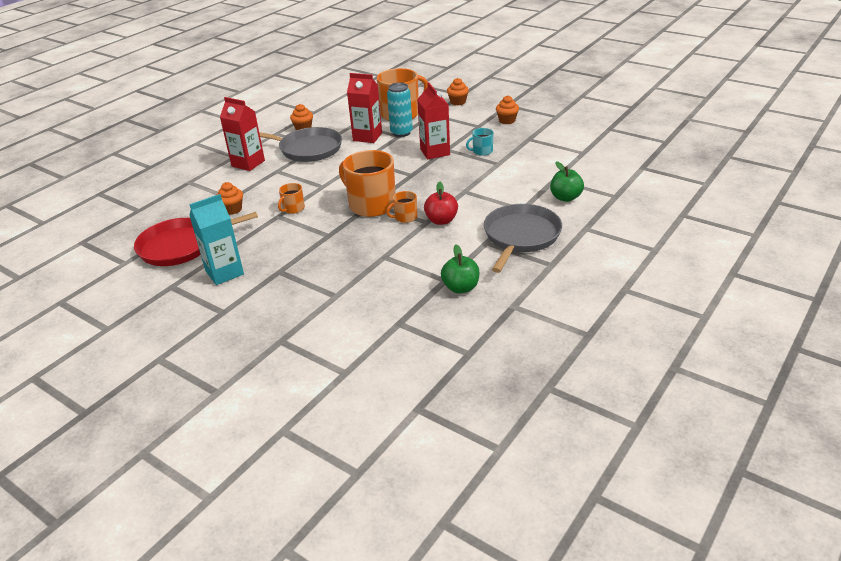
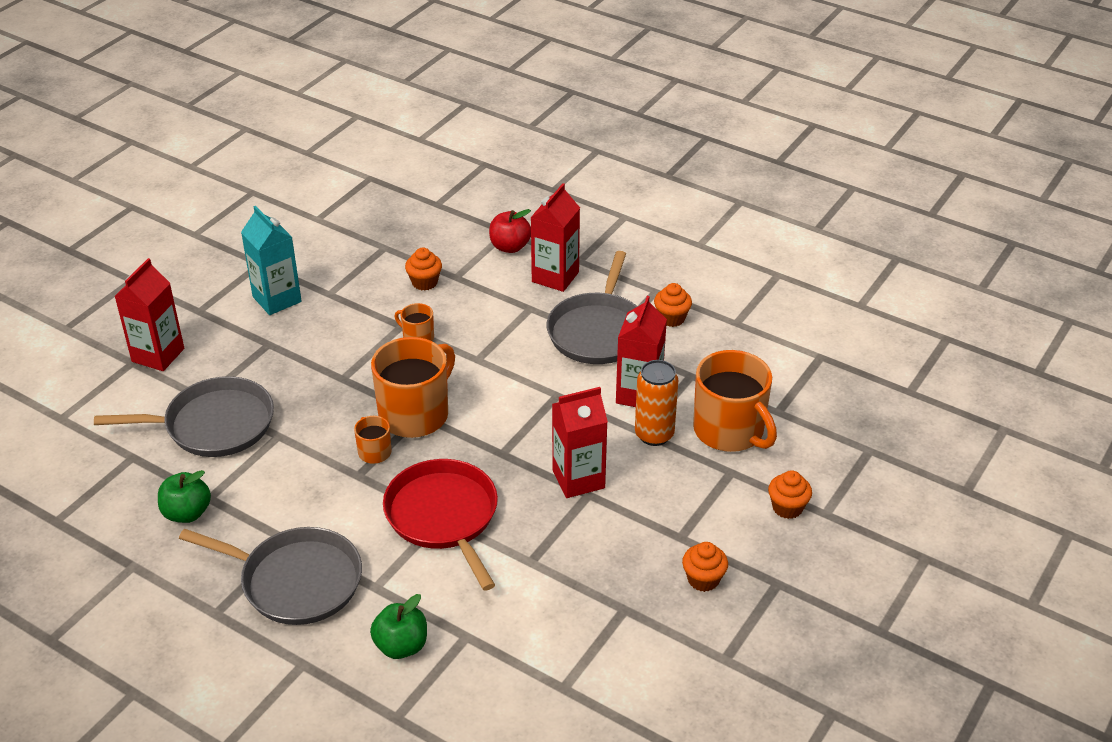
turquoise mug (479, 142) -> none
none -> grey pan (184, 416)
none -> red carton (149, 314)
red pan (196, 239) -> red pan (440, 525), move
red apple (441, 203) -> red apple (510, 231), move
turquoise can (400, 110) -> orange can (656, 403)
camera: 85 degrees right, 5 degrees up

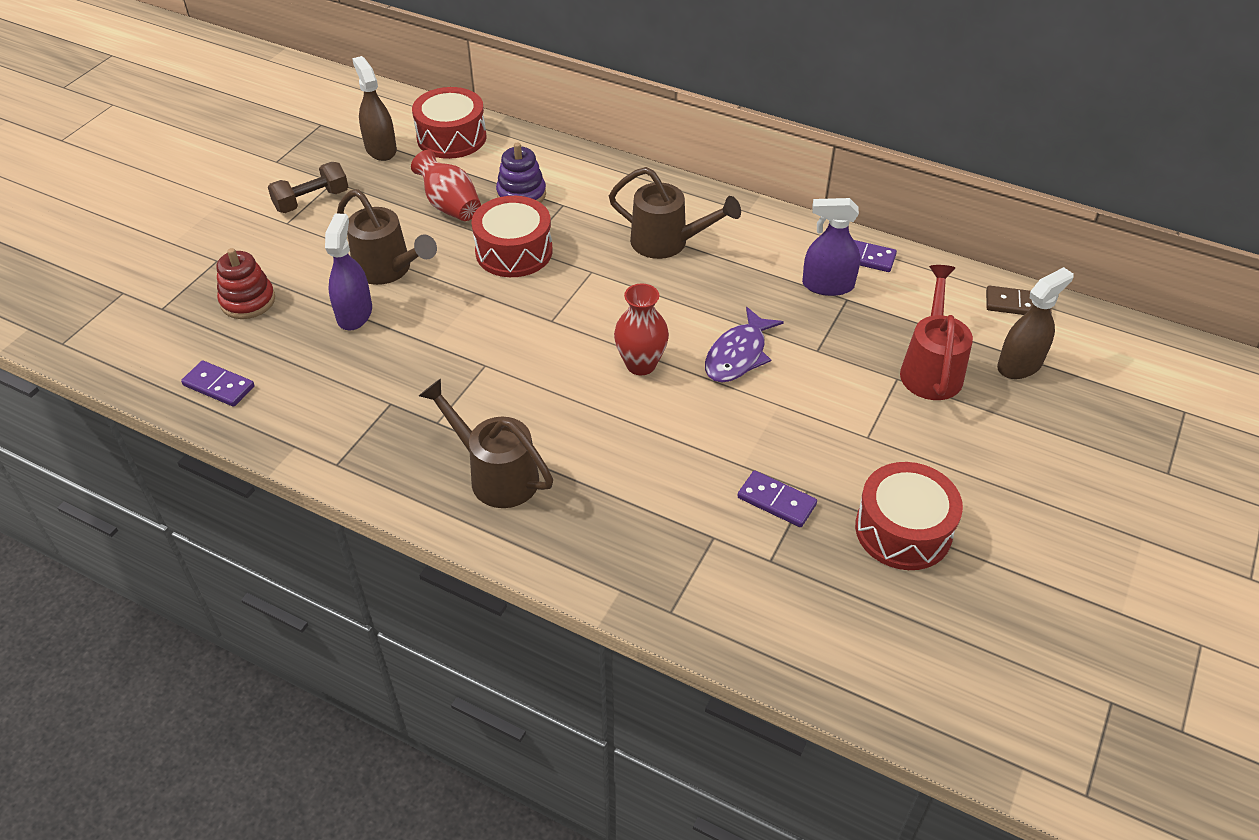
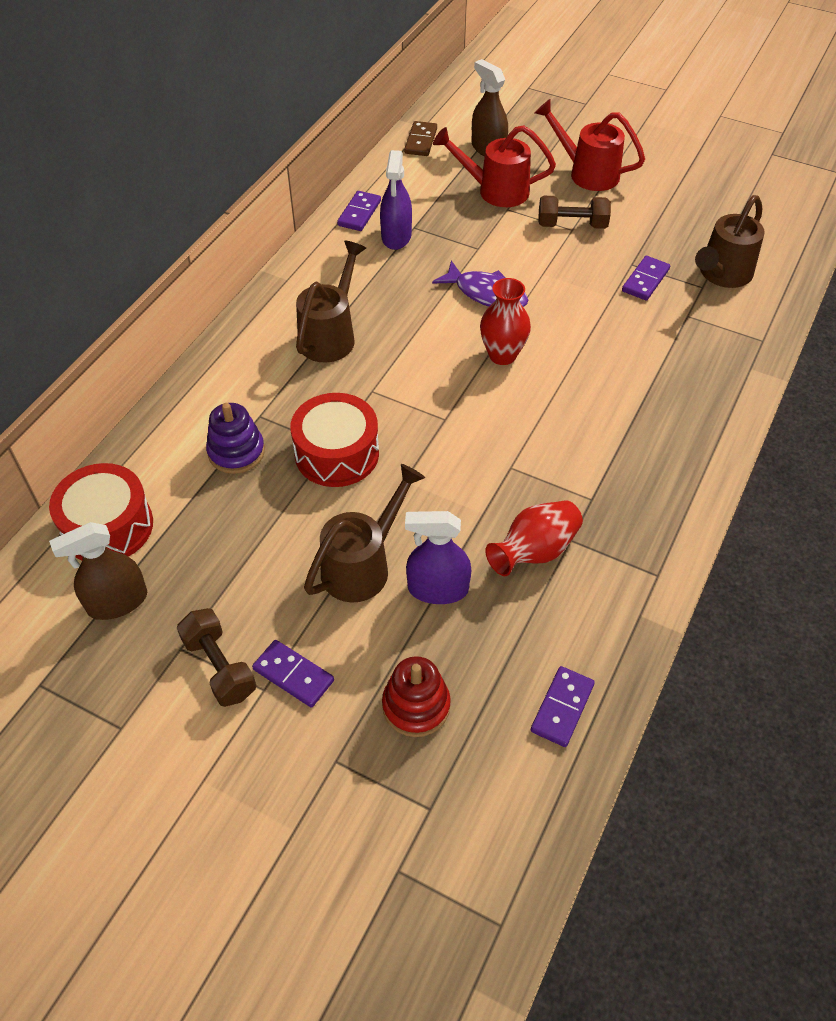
red drum (909, 516) -> none
none -> purple domino (293, 673)
none -> red watering can (590, 145)
none -> brown dumbbell (574, 212)
red vase (446, 185) -> red vase (534, 538), move
brown watering can (486, 443) -> brown watering can (730, 241), move
camera: 90 degrees left, 5 degrees up

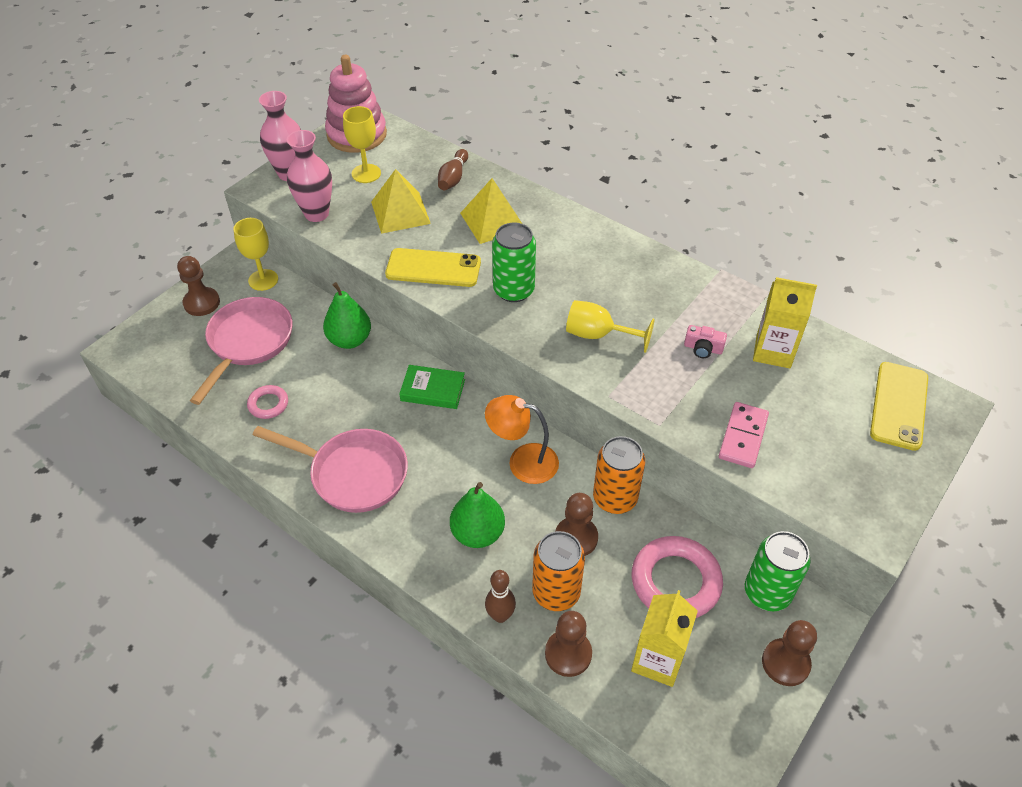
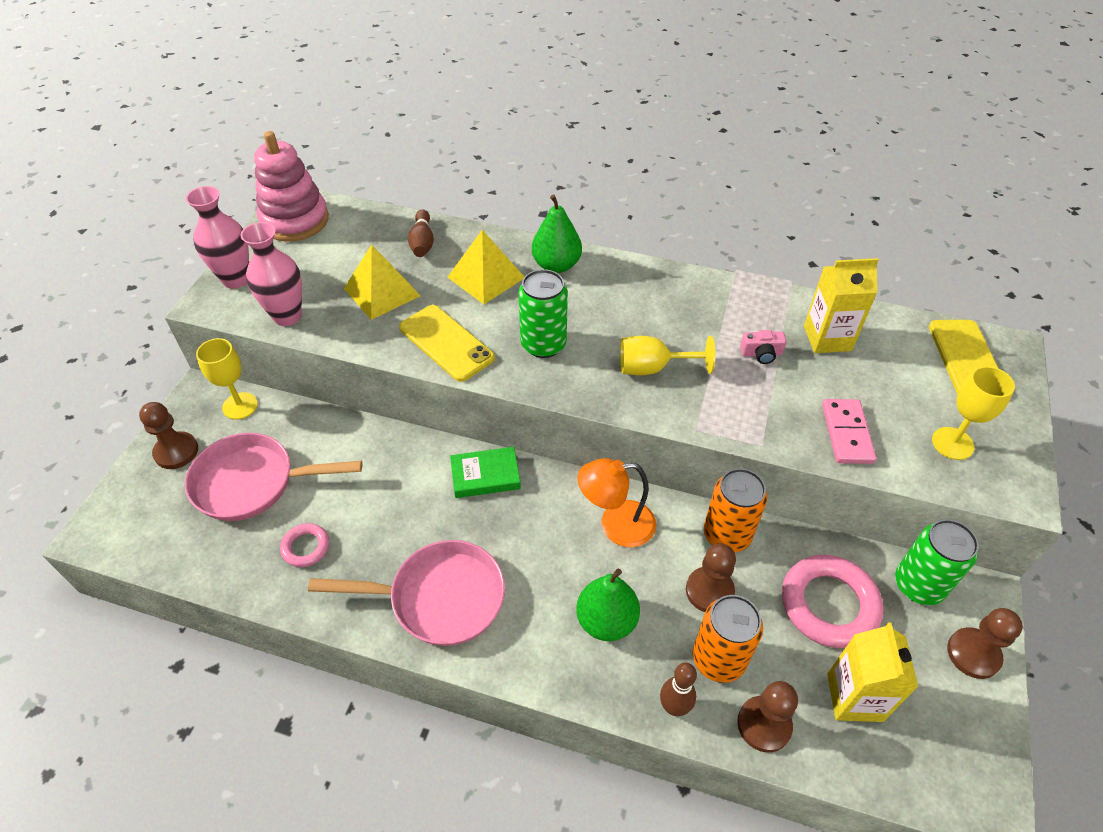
green pear (347, 315) -> green pear (557, 234), move
yellow goblet (362, 144) -> yellow goblet (973, 413), move
pink pan (241, 351) -> pink pan (273, 477), 90 degrees counterclockwise
yellow phone (433, 267) -> yellow phone (447, 343), 60 degrees clockwise
camera: 20 degrees left, 0 degrees up

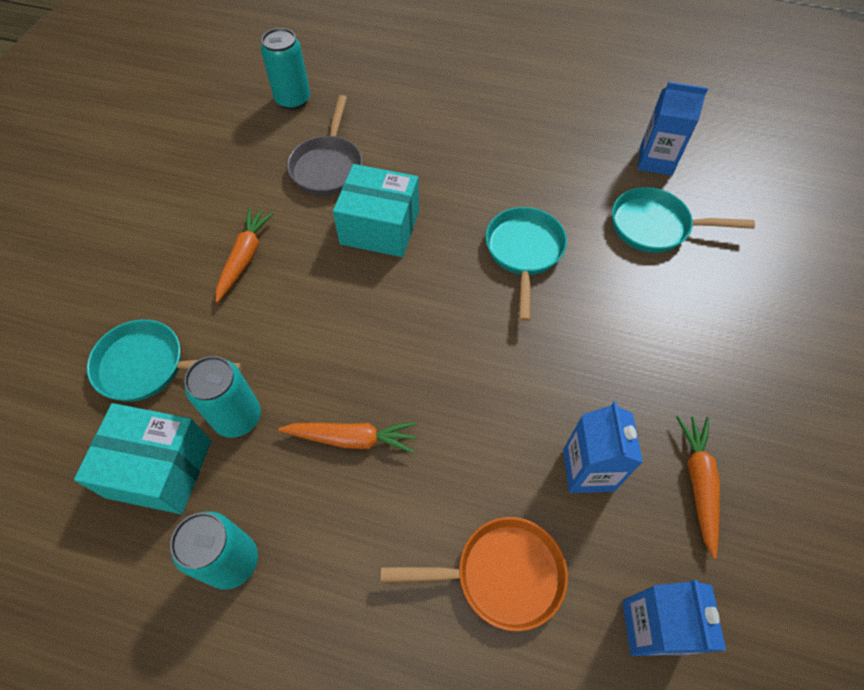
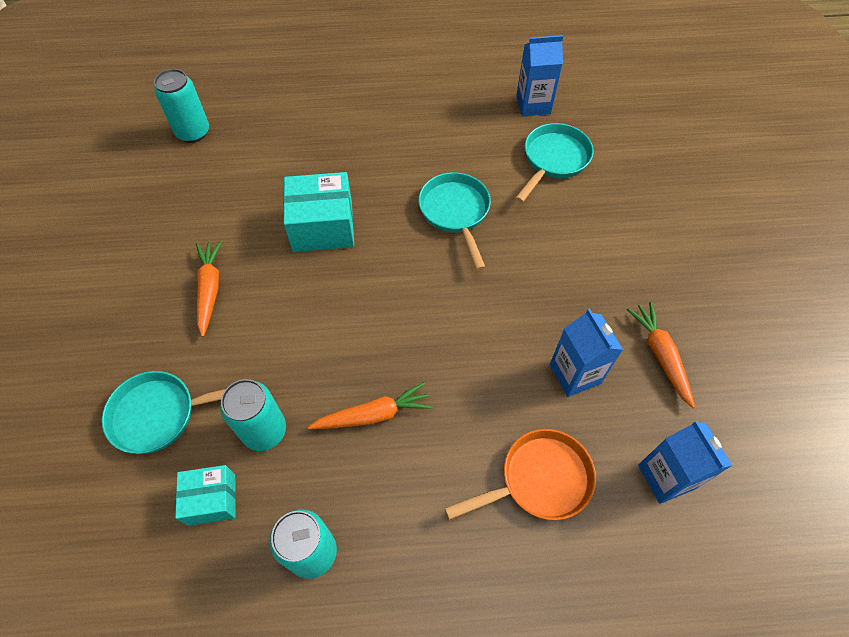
grey pan (324, 145) -> none
turquoise pan (683, 220) -> turquoise pan (554, 163), 135 degrees clockwise
turquoise box (142, 458) -> turquoise box (205, 495), x0.61
camera: 20 degrees left, 0 degrees up

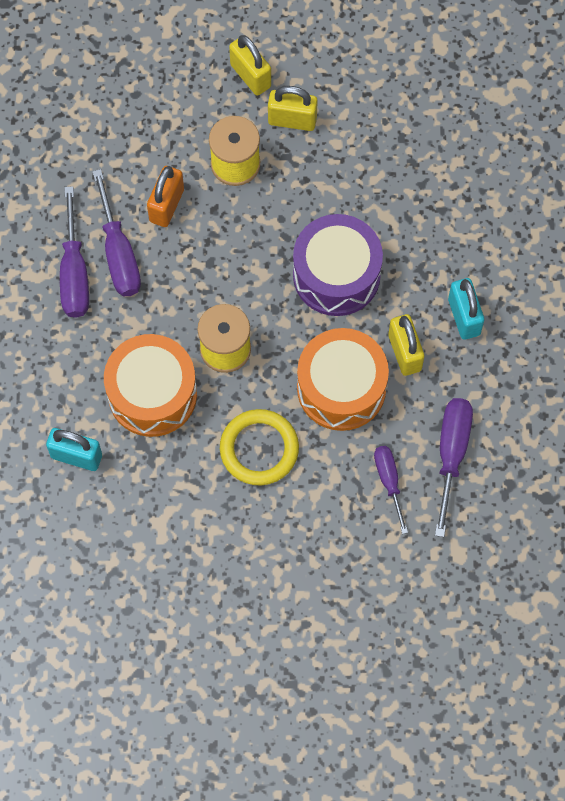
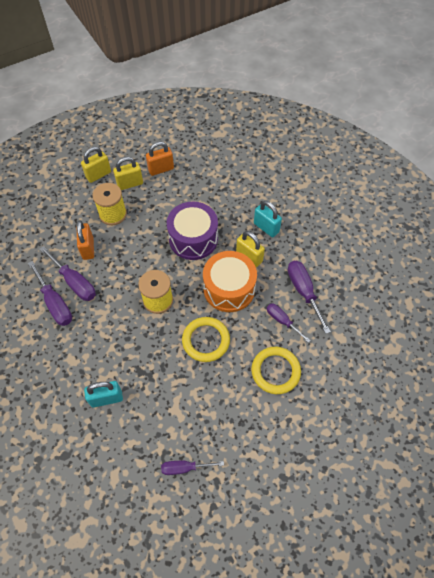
orange drum (150, 385) -> none
none -> orange padlock (160, 158)
none -> purple screwdriver (192, 468)
none -> yellow ring (276, 370)
yellow padlock (250, 65) -> yellow padlock (96, 165), 60 degrees counterclockwise
camera: 30 degrees left, 10 degrees down

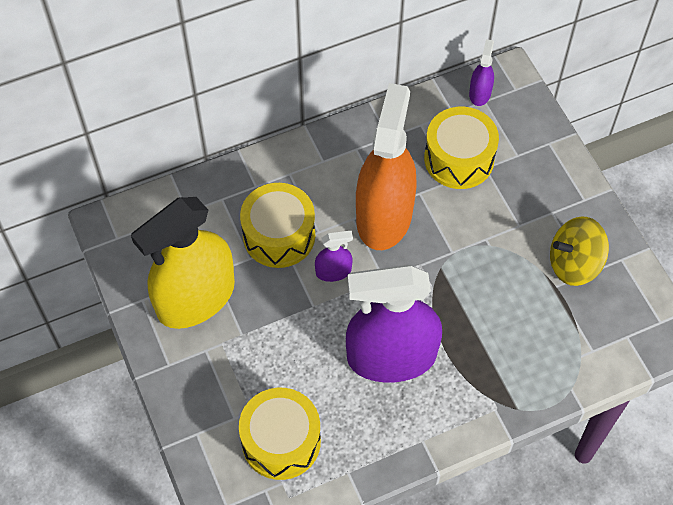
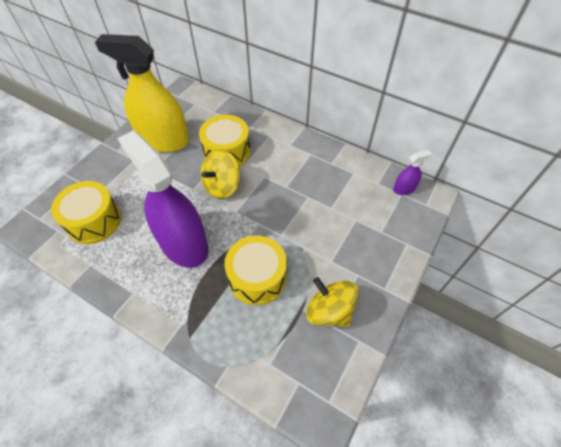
orange spray bottle (386, 166) -> none
yellow drum (461, 148) -> yellow drum (255, 270), move
purple spray bottle (334, 256) -> yellow spinning top (220, 173)
camera: 55 degrees right, 5 degrees down

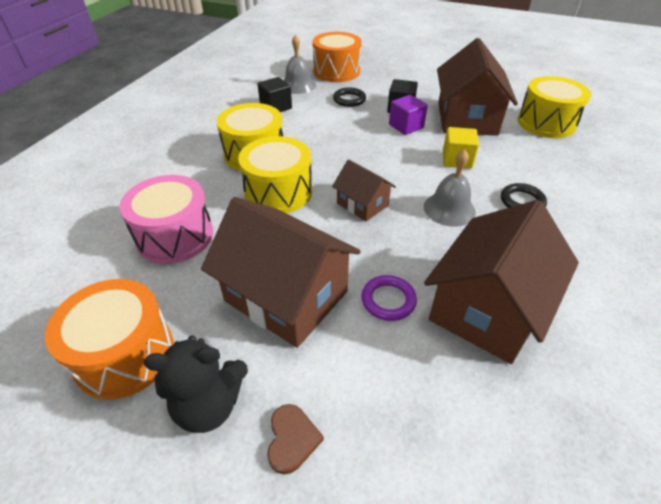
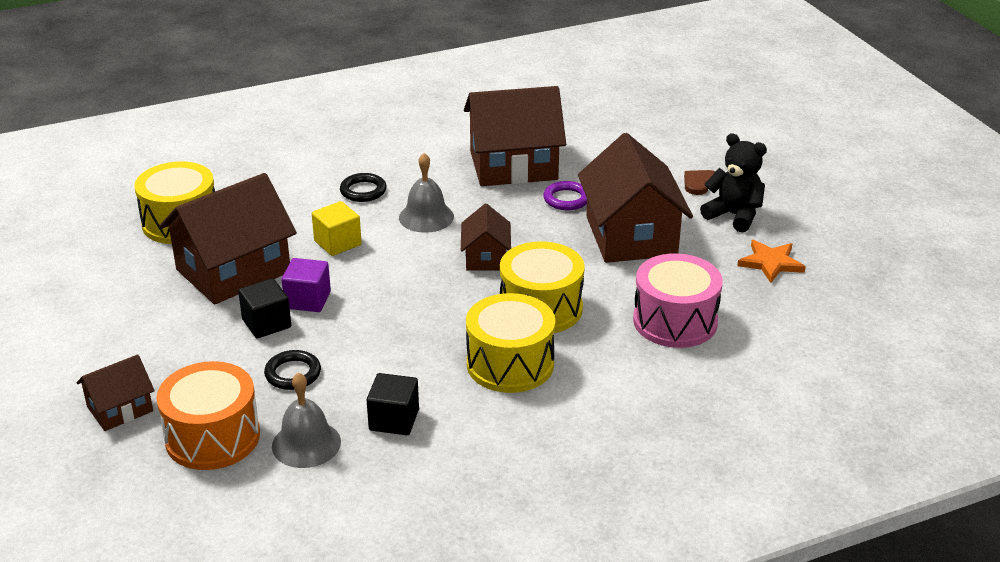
none -> brown house (115, 392)
orange drum (109, 339) -> orange star (771, 261)
camera: 135 degrees left, 10 degrees down

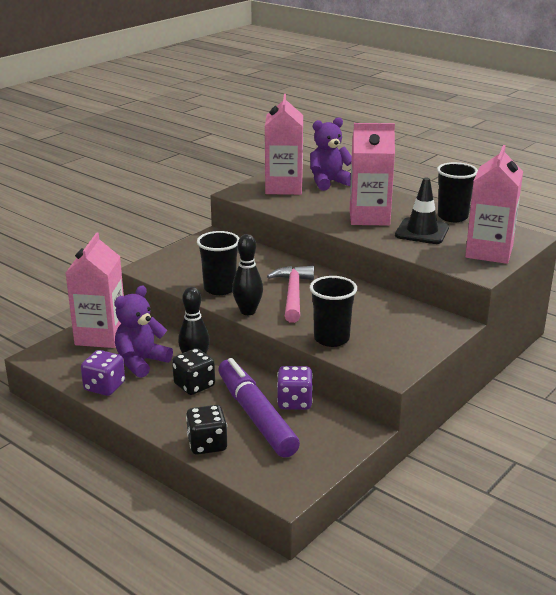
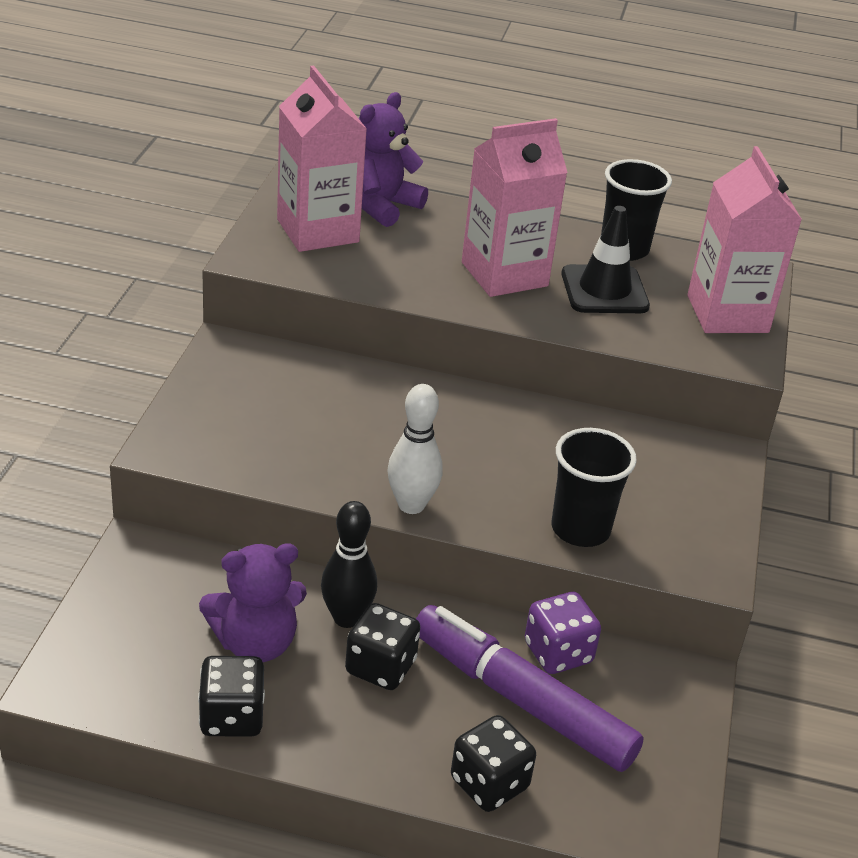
pink carton (95, 290) -> none
black cup (218, 263) -> none
pink hammer (290, 294) -> none
purple dice (103, 373) -> black dice (231, 696)
black bowling pin (247, 274) -> white bowling pin (415, 449)
purple teddy bear (144, 332) -> purple teddy bear (253, 602), 120 degrees counterclockwise
camera: 30 degrees left, 10 degrees up

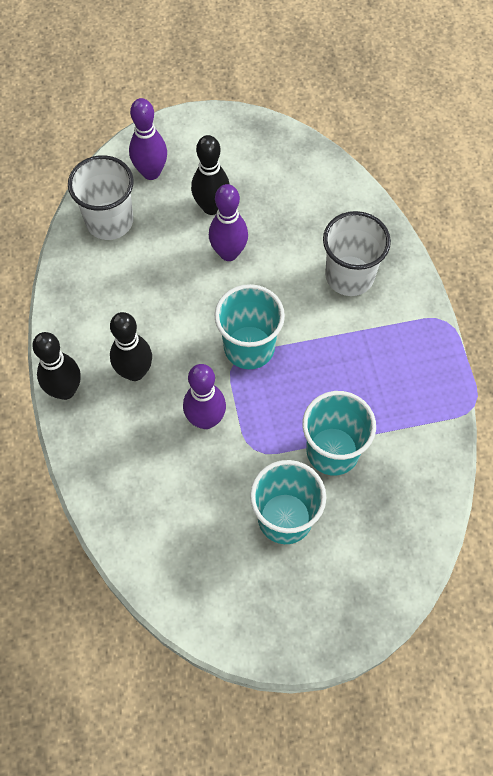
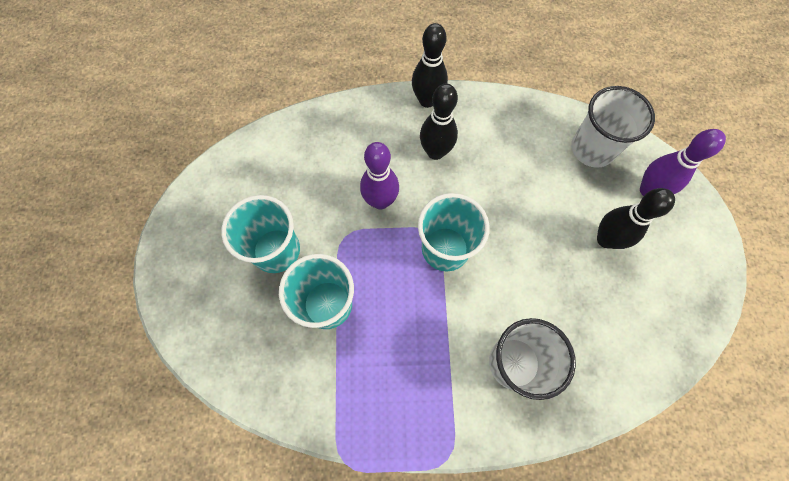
purple bowling pin (228, 222) -> none
camera: 100 degrees right, 5 degrees up

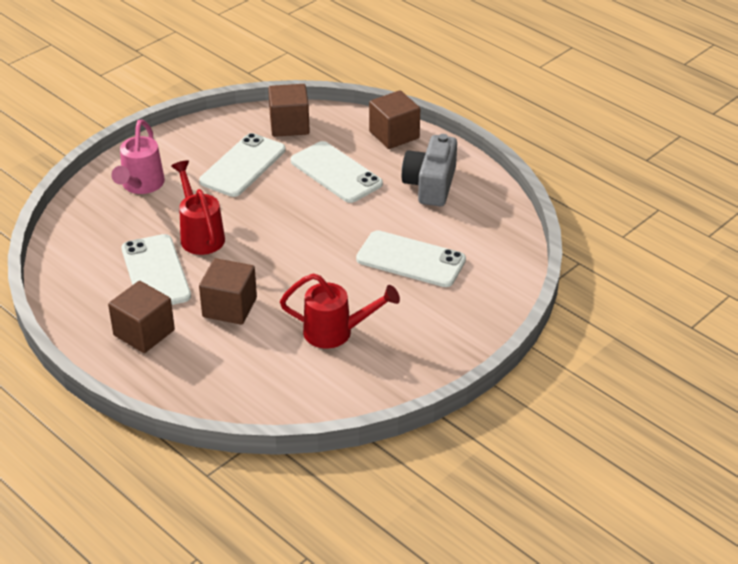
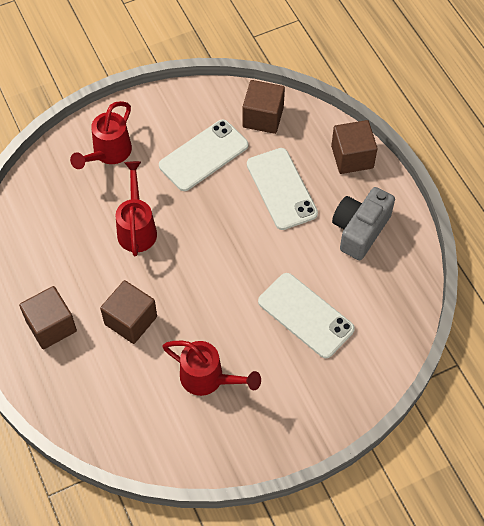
white phone (156, 269) -> none
pink watering can (138, 156) -> red watering can (101, 135)
camera: 20 degrees right, 20 degrees up

